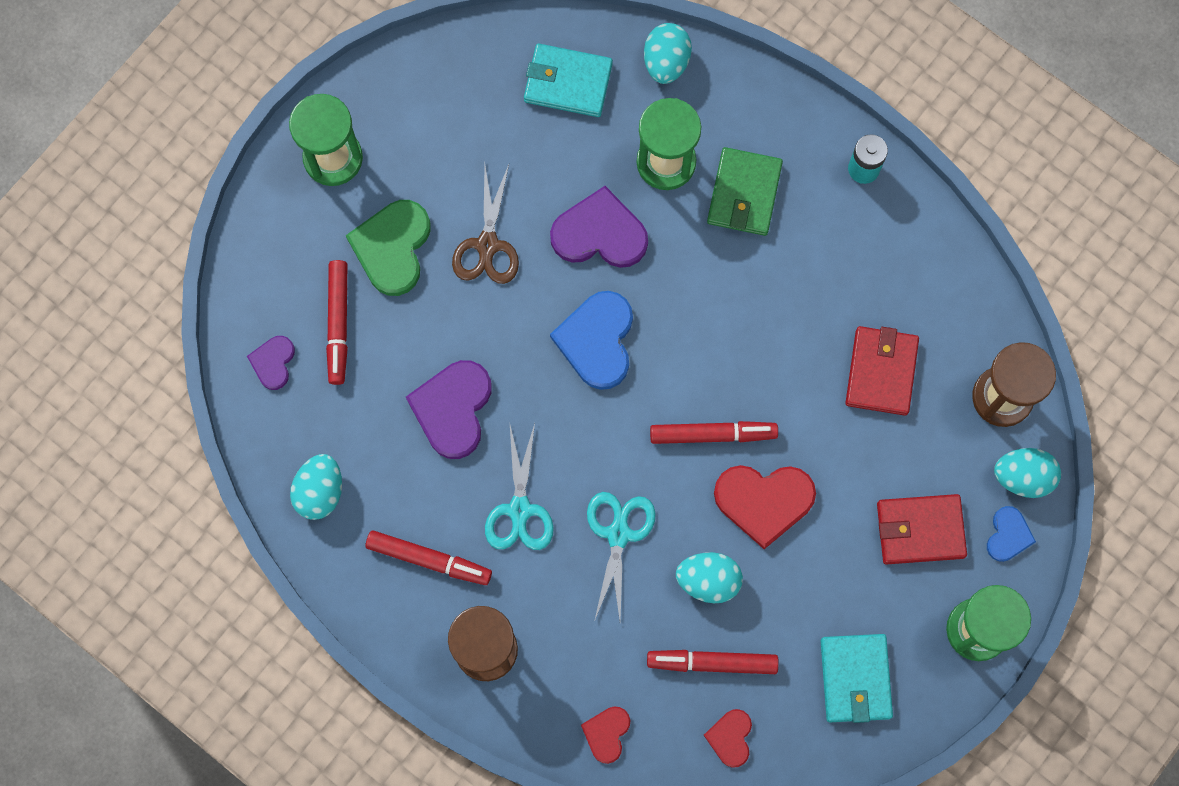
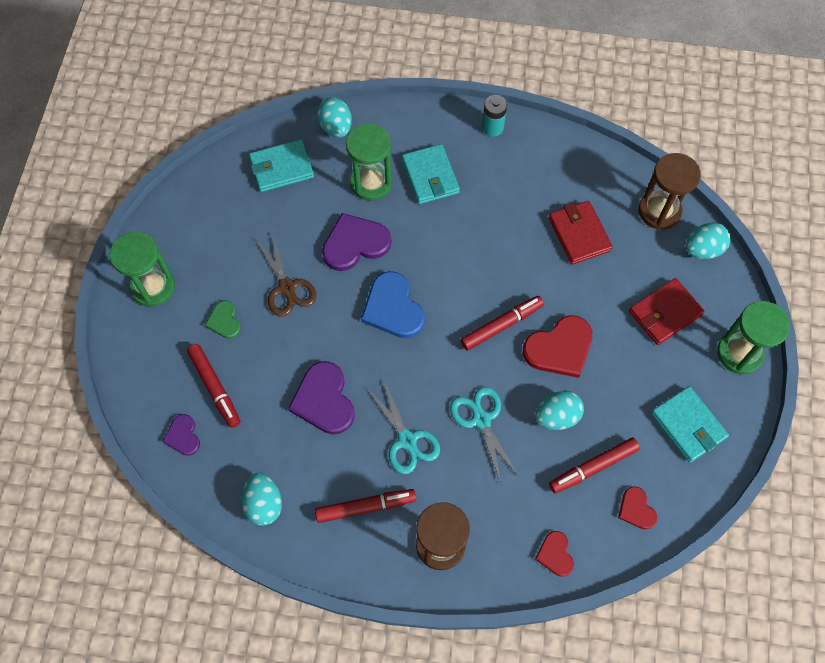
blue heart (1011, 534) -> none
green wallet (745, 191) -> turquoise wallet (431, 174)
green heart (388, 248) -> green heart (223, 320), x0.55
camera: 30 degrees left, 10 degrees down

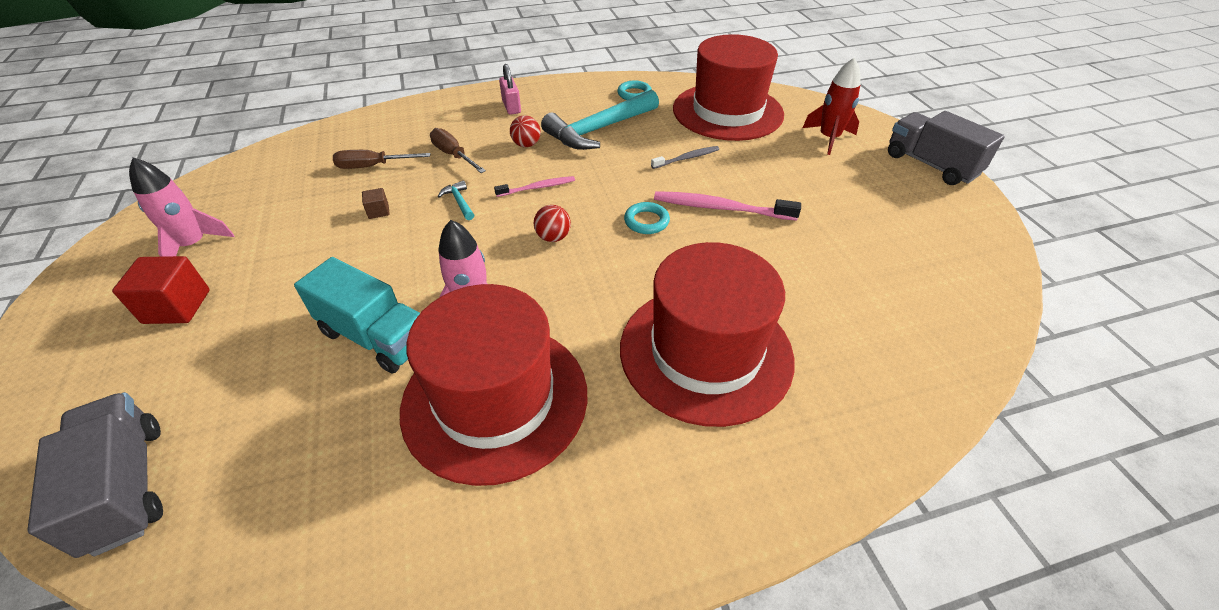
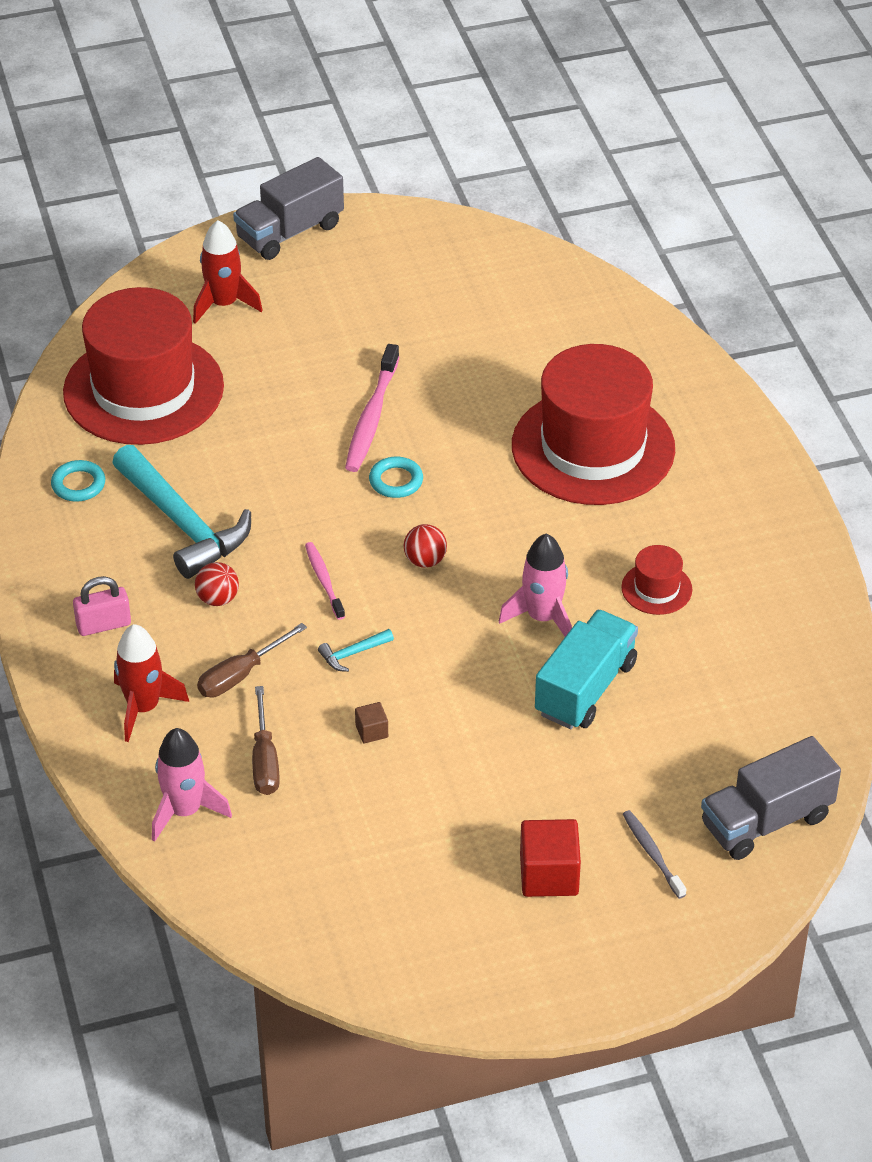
none -> red rocket (151, 683)
pink rocket (182, 207) -> pink rocket (192, 785), move
grey toothbrush (685, 157) -> grey toothbrush (654, 854), move
red hat (493, 385) -> red hat (656, 580), x0.41
camera: 90 degrees left, 0 degrees up

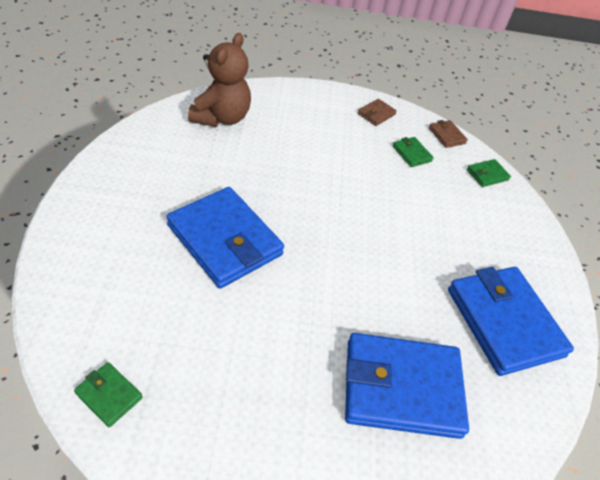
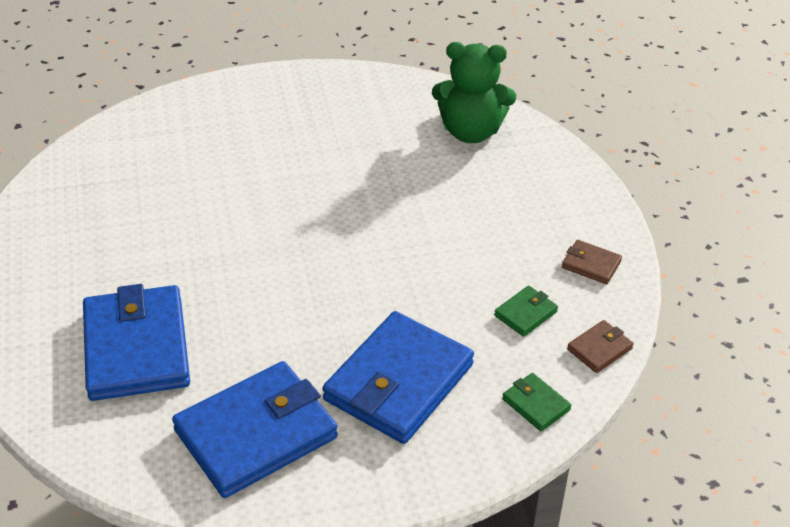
green wallet (108, 394) -> none
blue wallet (225, 237) -> blue wallet (398, 377), move
brown teddy bear (219, 80) -> green teddy bear (474, 92)
camera: 80 degrees right, 5 degrees down

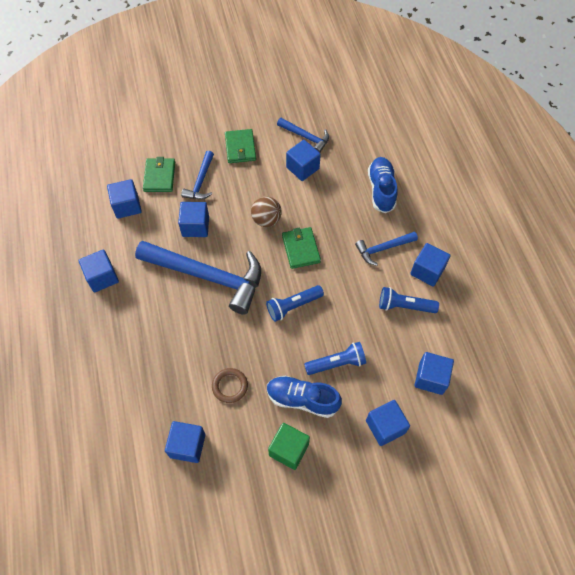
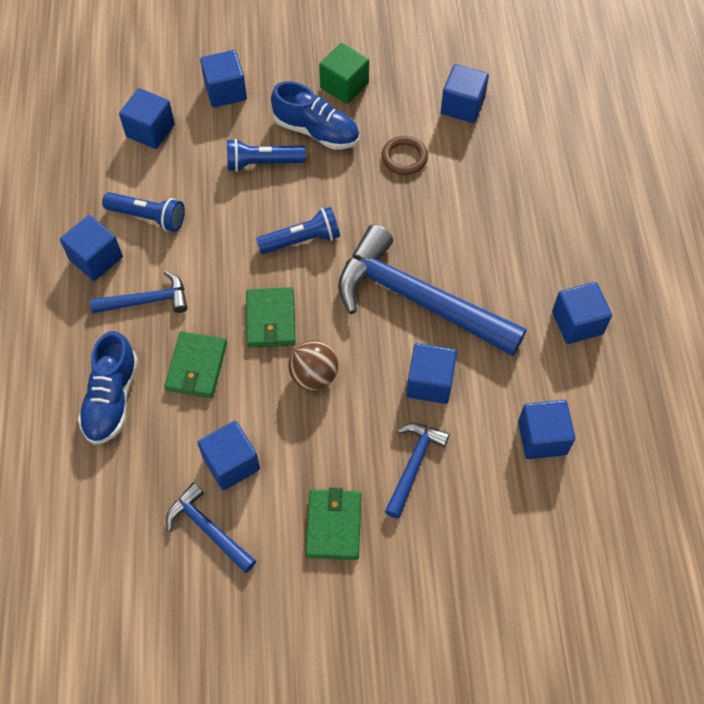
green wallet (159, 174) -> green wallet (195, 364), move
camera: 170 degrees left, 0 degrees up

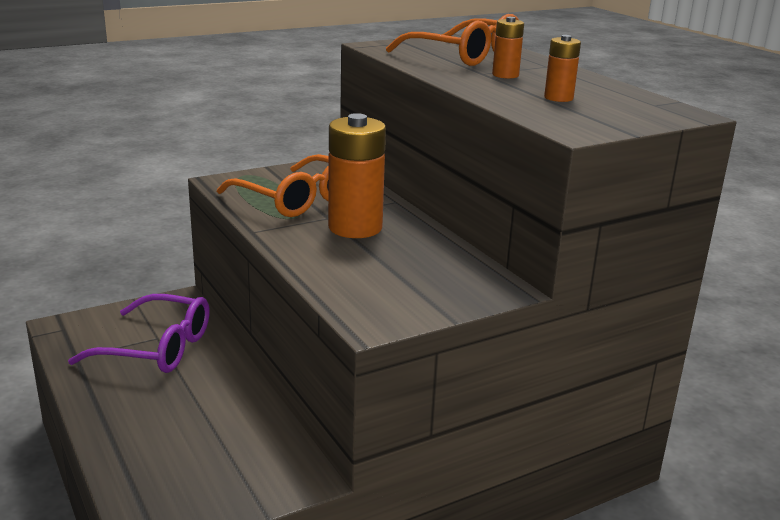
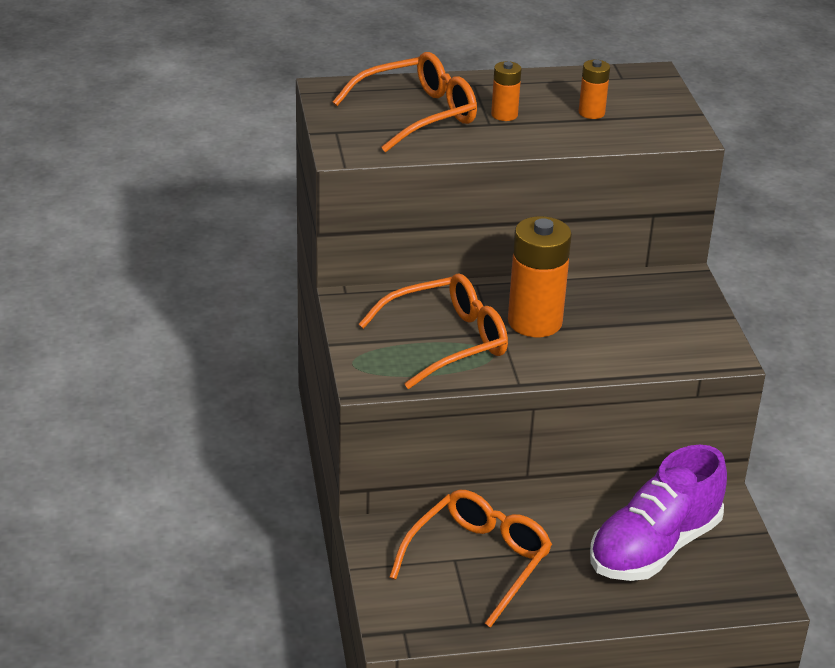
none -> purple shoe (658, 513)
purple glasses (139, 333) -> orange glasses (470, 559)
camera: 70 degrees left, 10 degrees up

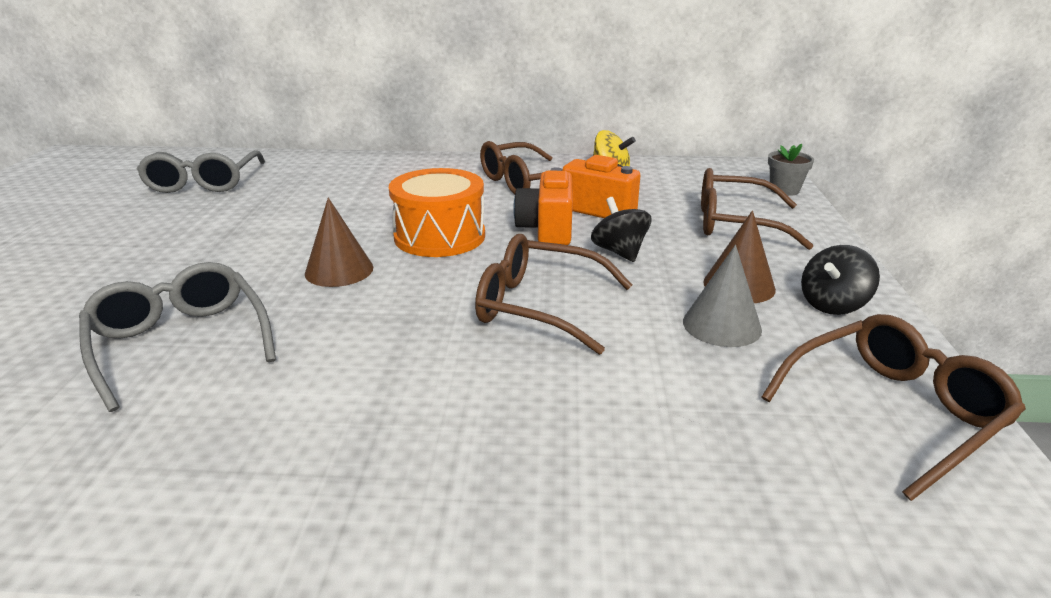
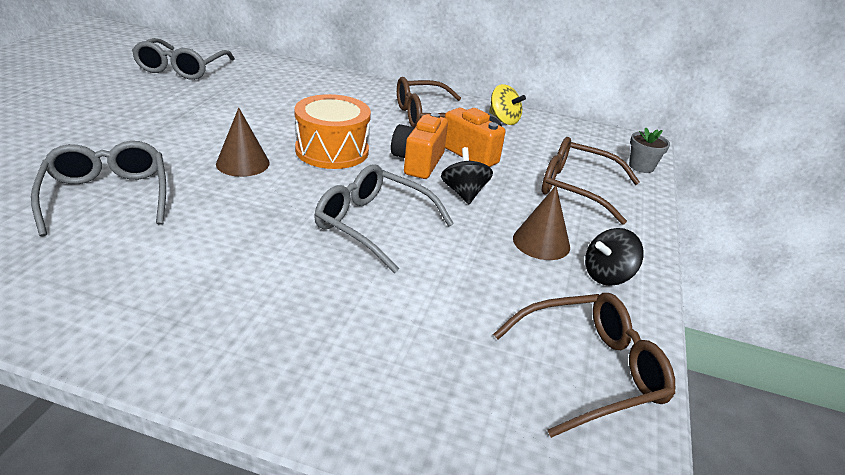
grey cone (722, 296) -> none
brown glasses (553, 294) -> grey glasses (384, 218)
camera: 10 degrees right, 5 degrees up

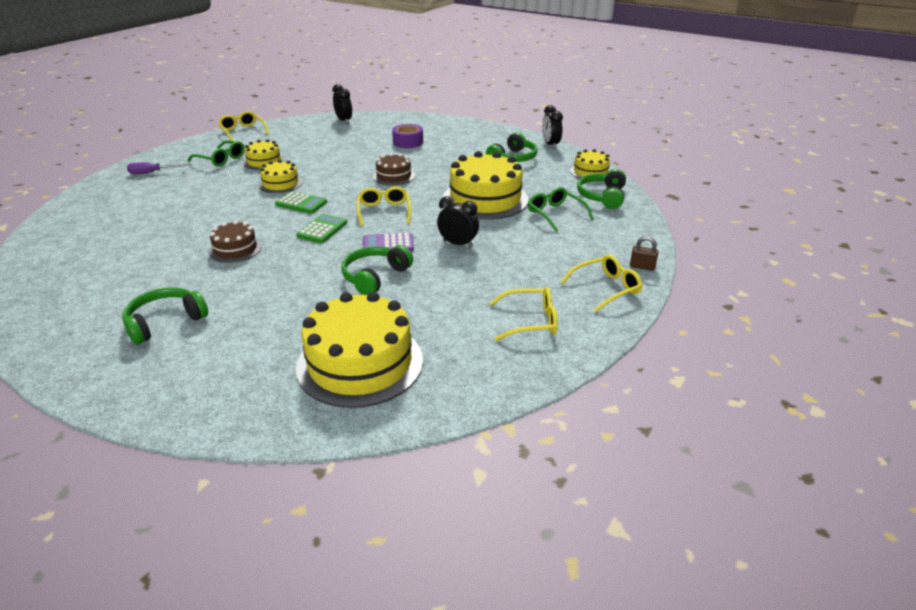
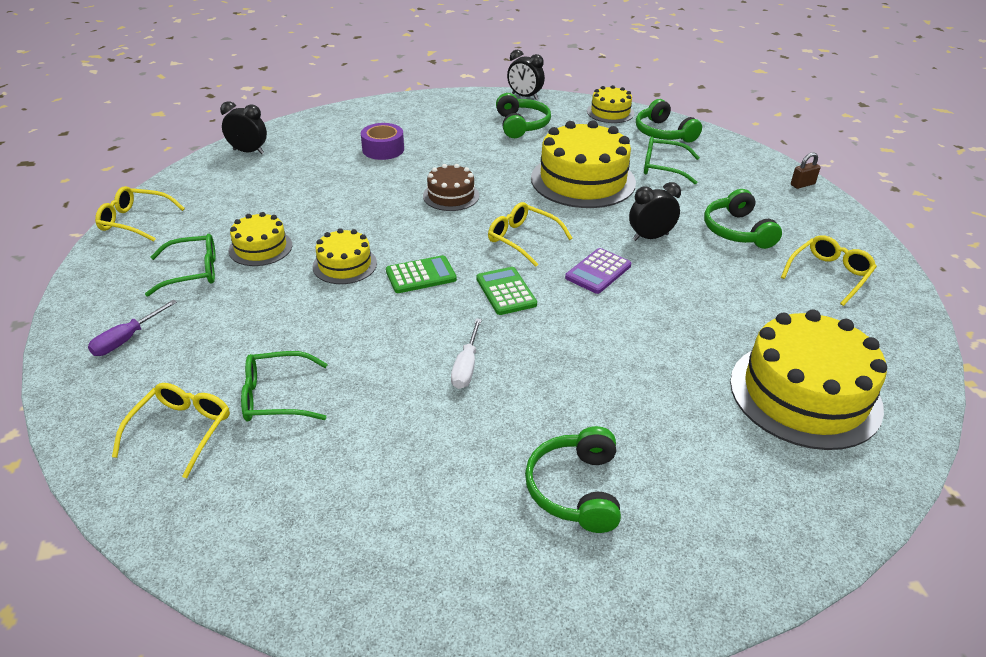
none -> green glasses (284, 386)
green headphones (377, 270) -> green headphones (743, 219), move
yellow glasses (601, 283) -> yellow glasses (171, 430), move
brown cake (235, 241) -> white screwdriver (466, 353)
camera: 45 degrees left, 5 degrees up

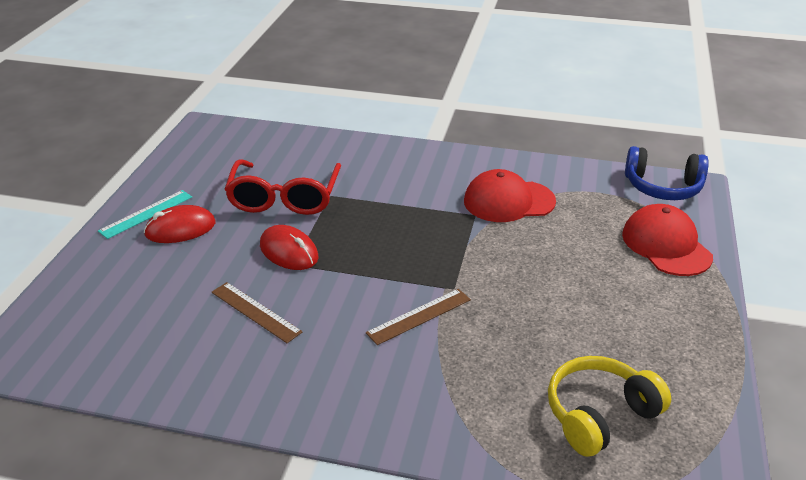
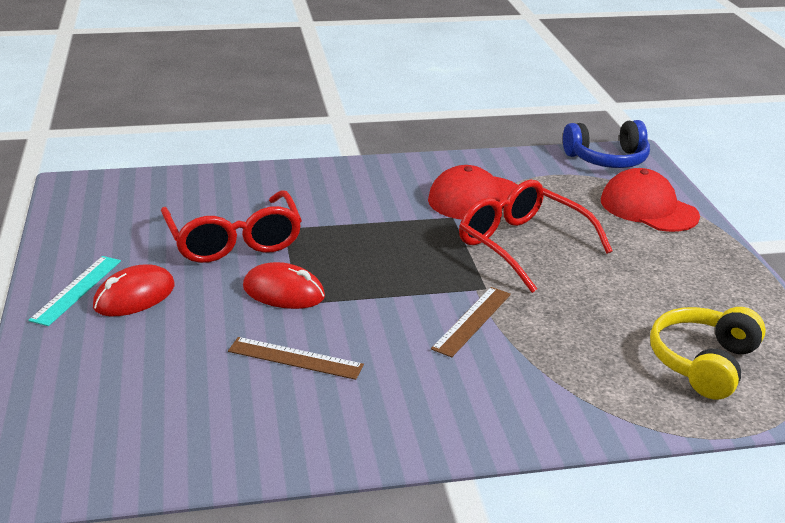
none -> red glasses (536, 236)
camera: 25 degrees left, 5 degrees down

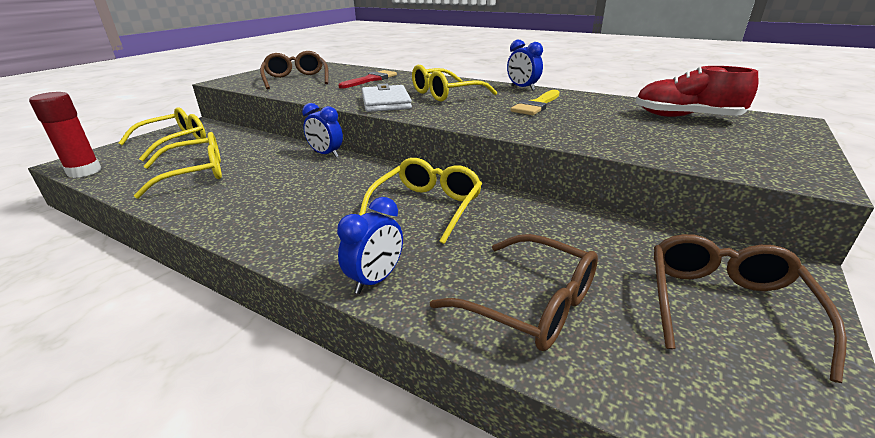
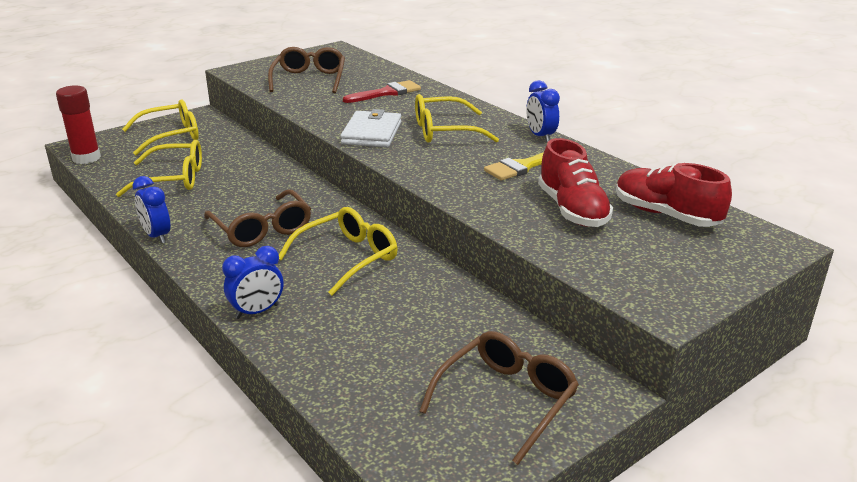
none -> red shoe (575, 182)
blue clock (322, 130) -> blue clock (151, 210), move
brown glasses (514, 292) -> brown glasses (257, 218), move
camera: 20 degrees right, 0 degrees up

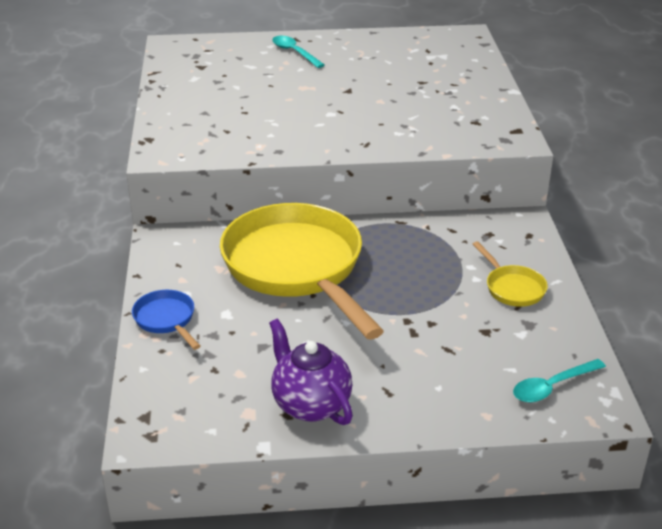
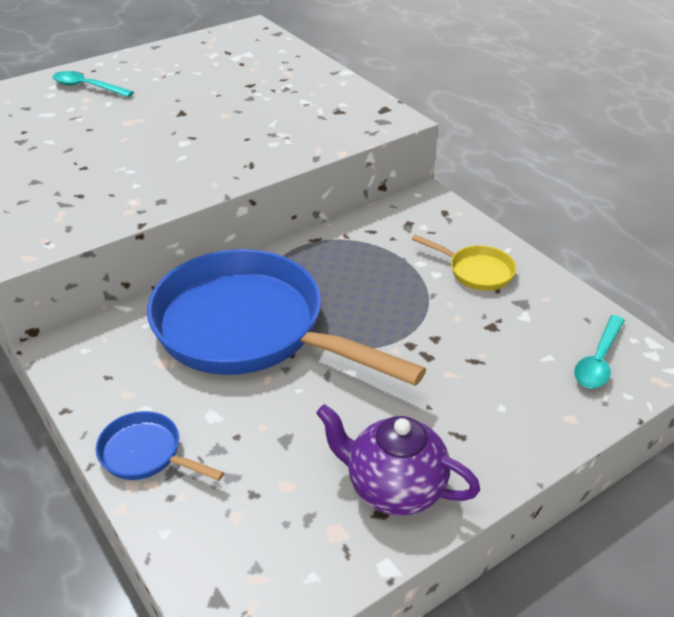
yellow pan (302, 271) -> blue pan (286, 317)
camera: 30 degrees left, 5 degrees up

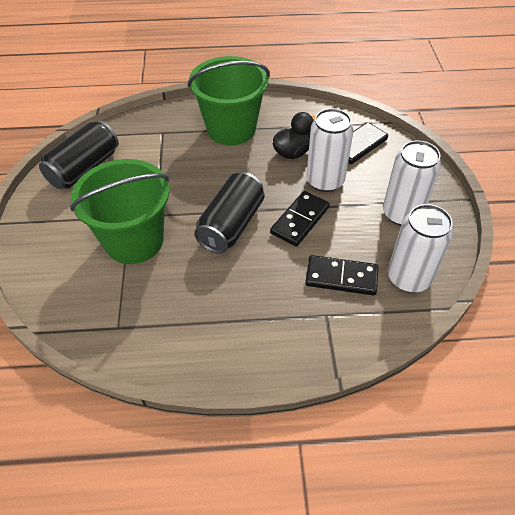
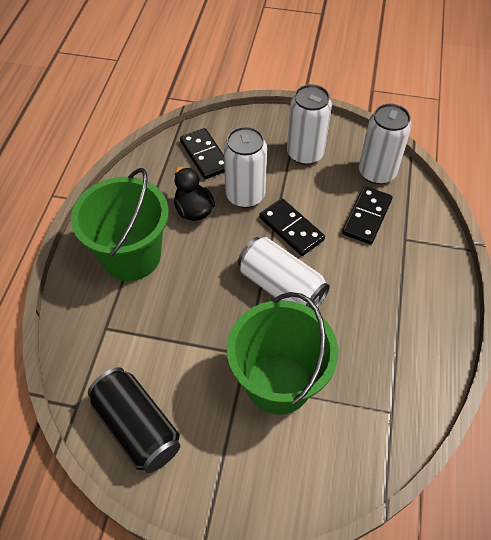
black can (229, 213) -> white can (284, 273)
camera: 75 degrees left, 5 degrees up

